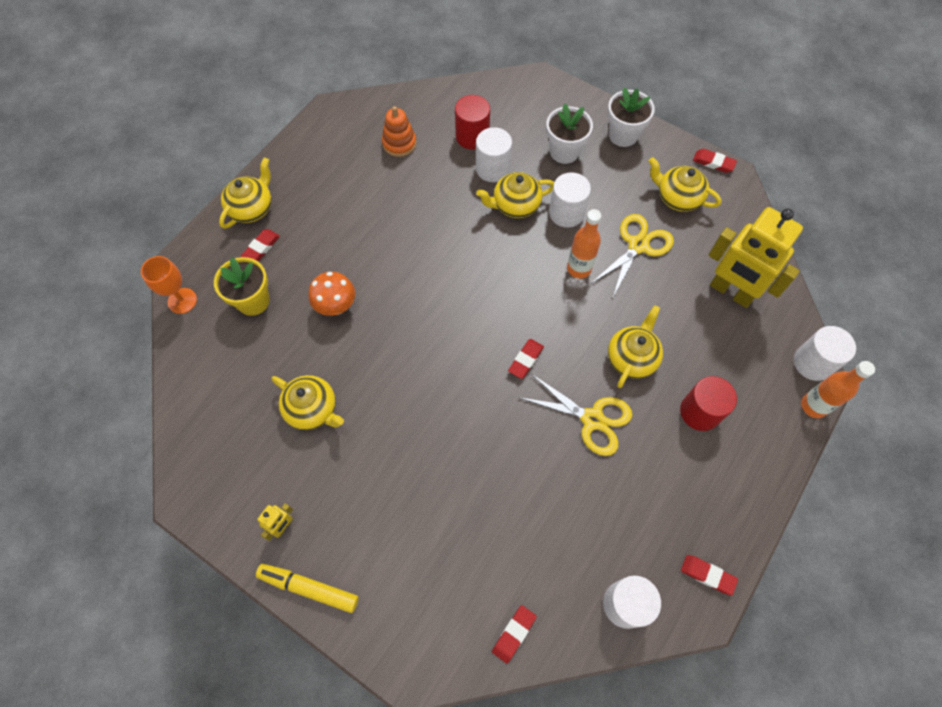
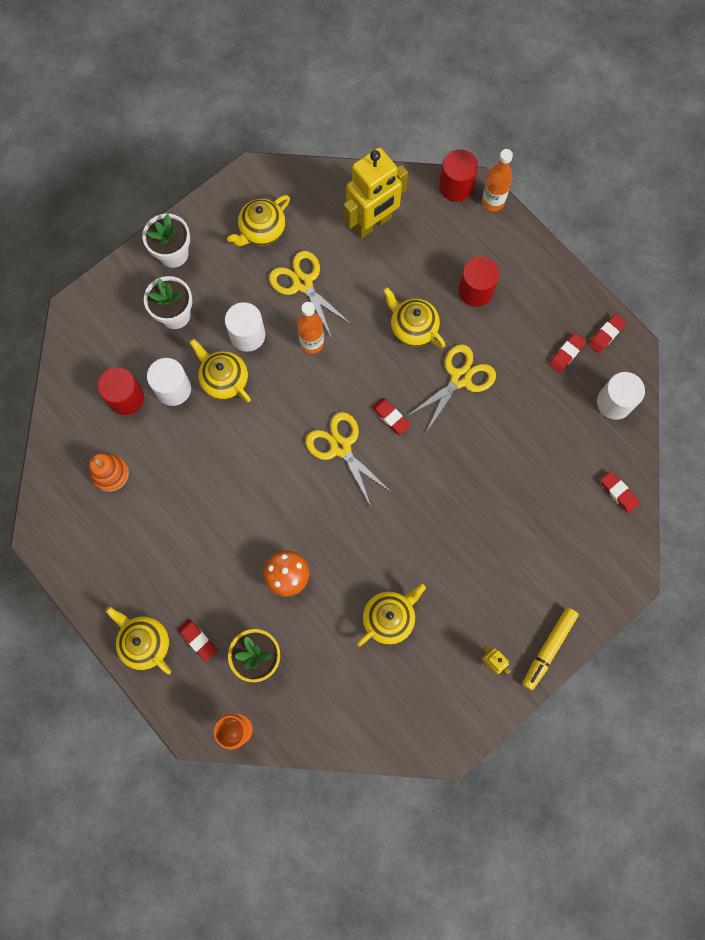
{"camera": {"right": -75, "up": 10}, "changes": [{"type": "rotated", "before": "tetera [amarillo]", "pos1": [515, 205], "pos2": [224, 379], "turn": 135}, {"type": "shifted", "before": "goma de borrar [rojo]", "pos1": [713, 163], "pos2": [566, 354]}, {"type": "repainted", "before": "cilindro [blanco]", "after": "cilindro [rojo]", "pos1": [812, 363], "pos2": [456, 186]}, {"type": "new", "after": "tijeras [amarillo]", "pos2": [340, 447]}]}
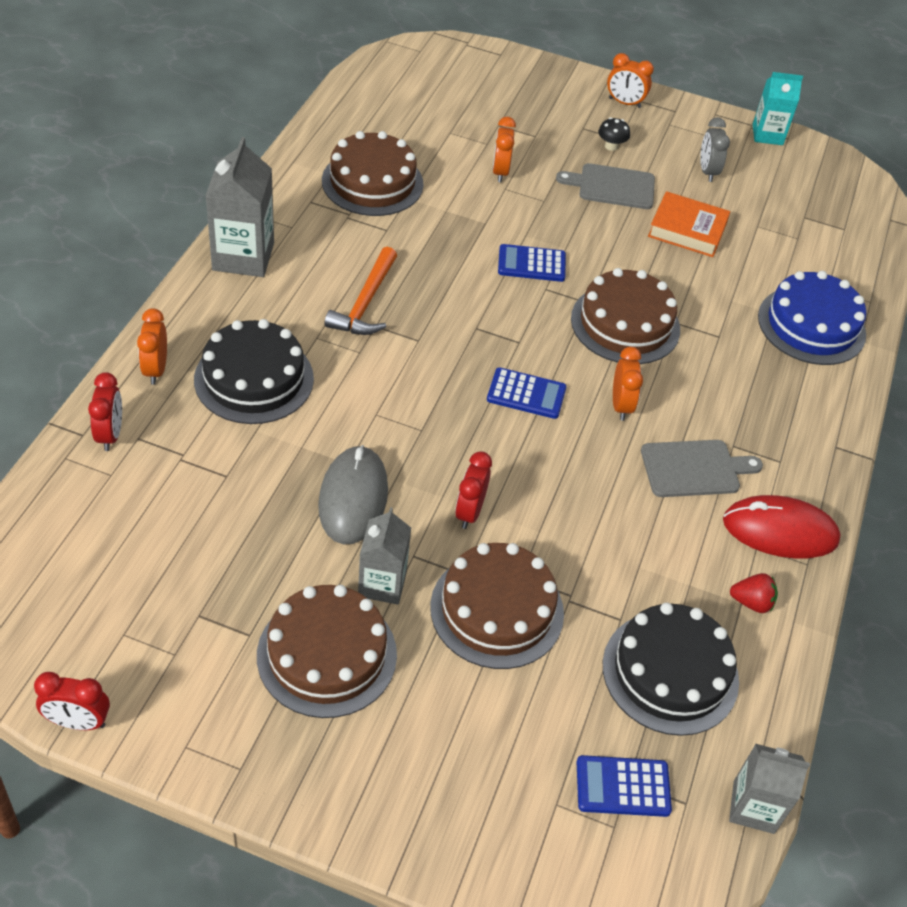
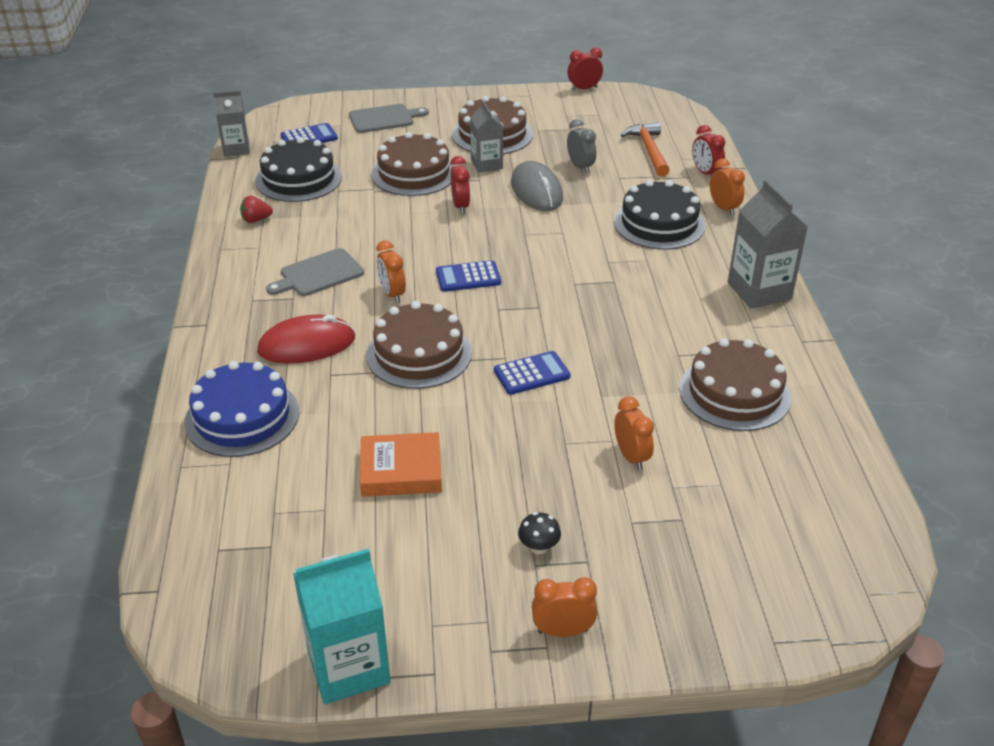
{"camera": {"right": 160, "up": -10}, "changes": [{"type": "shifted", "before": "martillo [naranja]", "pos1": [365, 303], "pos2": [649, 150]}, {"type": "shifted", "before": "tabla de cortar [gris]", "pos1": [612, 186], "pos2": [384, 118]}, {"type": "shifted", "before": "despertador [gris]", "pos1": [707, 171], "pos2": [580, 167]}, {"type": "shifted", "before": "ratón [rojo]", "pos1": [780, 531], "pos2": [306, 345]}, {"type": "scaled", "before": "cartón de leche [turquesa]", "pos1": [767, 135], "pos2": [348, 667], "scale": 1.54}]}
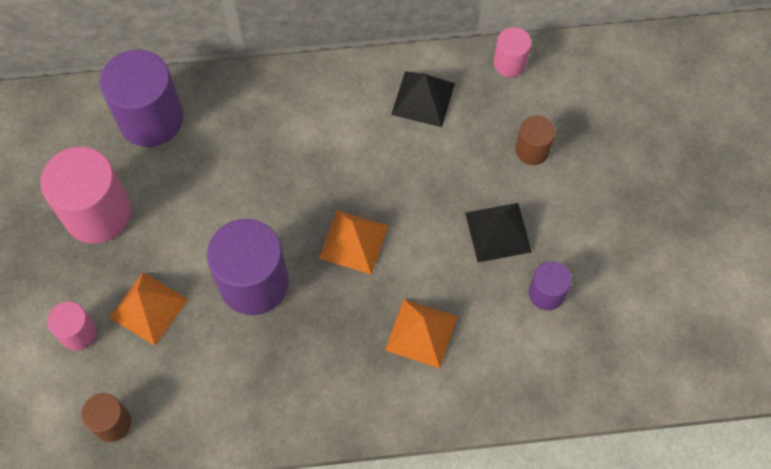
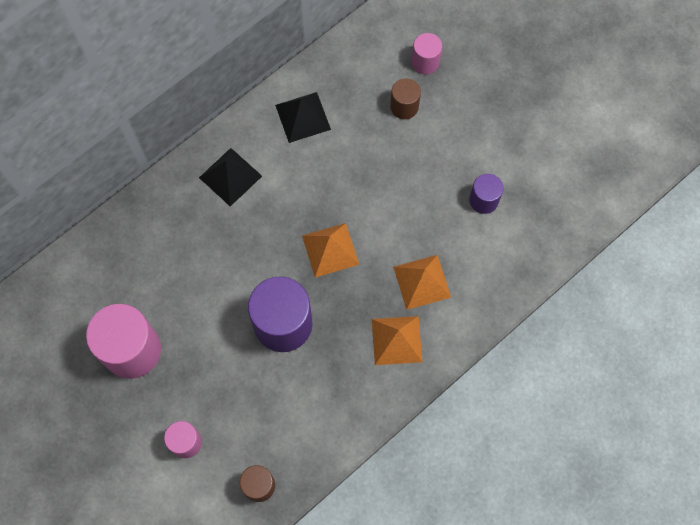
{"camera": {"right": -35, "up": 5}, "changes": [{"type": "gone", "before": "cilindro [morado]", "pos1": [151, 119]}, {"type": "shifted", "before": "pirámide [naranja]", "pos1": [148, 308], "pos2": [397, 340]}, {"type": "shifted", "before": "pirámide [negro]", "pos1": [498, 232], "pos2": [230, 177]}, {"type": "shifted", "before": "cilindro [rosa]", "pos1": [509, 63], "pos2": [425, 62]}]}
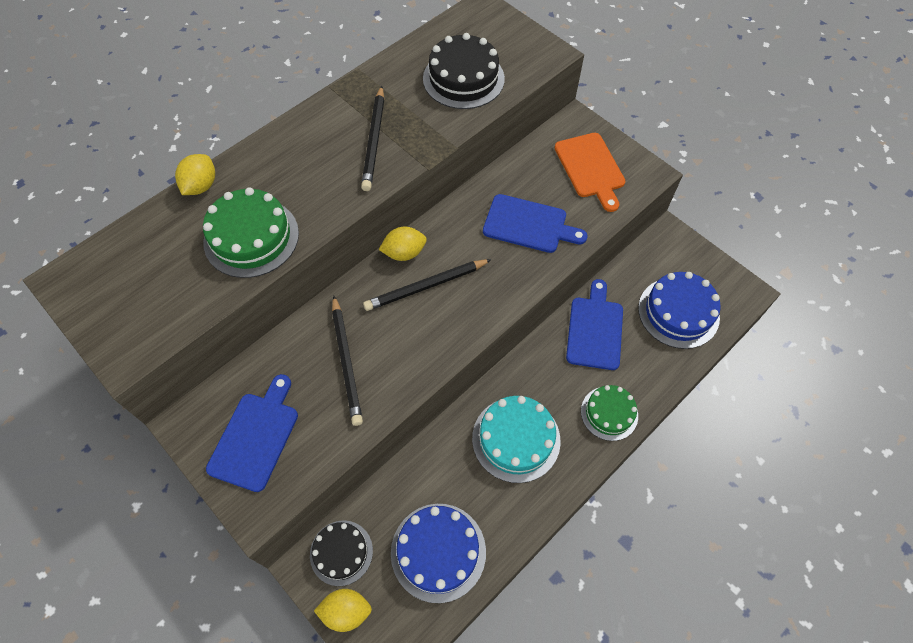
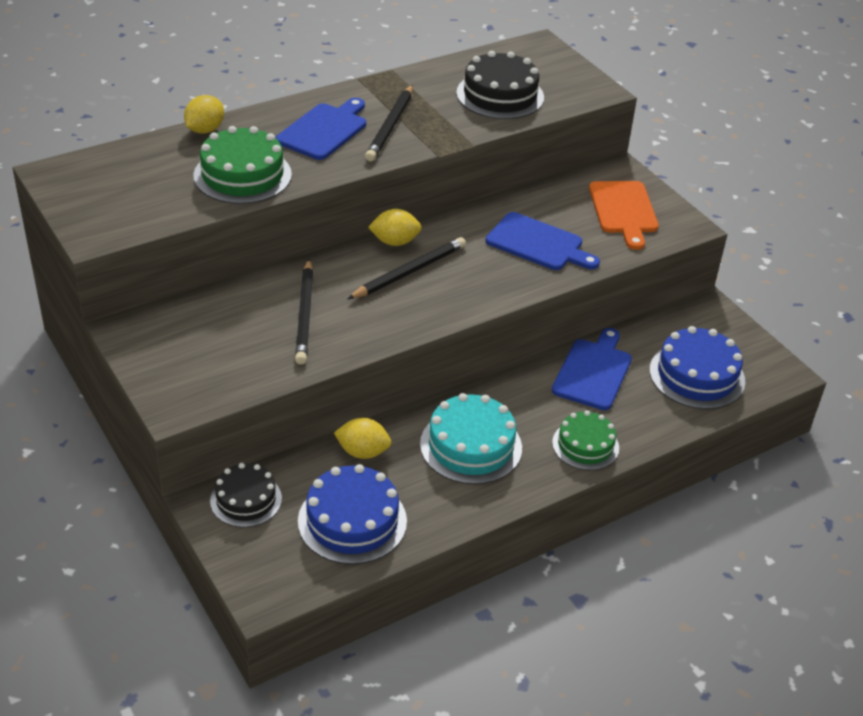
{"camera": {"right": 10, "up": -20}, "changes": [{"type": "shifted", "before": "tabla de cortar [azul]", "pos1": [256, 437], "pos2": [324, 130]}, {"type": "shifted", "before": "limón [amarillo]", "pos1": [346, 611], "pos2": [362, 452]}, {"type": "rotated", "before": "lápiz [negro]", "pos1": [426, 286], "pos2": [409, 272], "turn": 150}]}
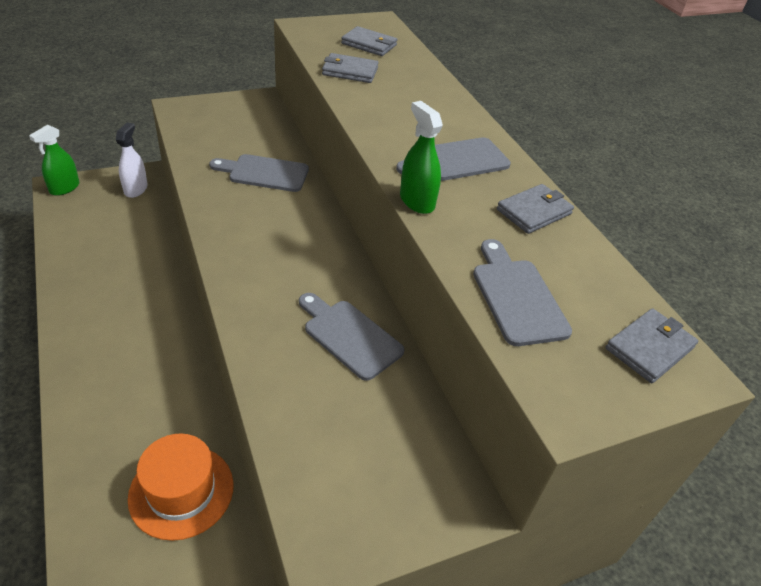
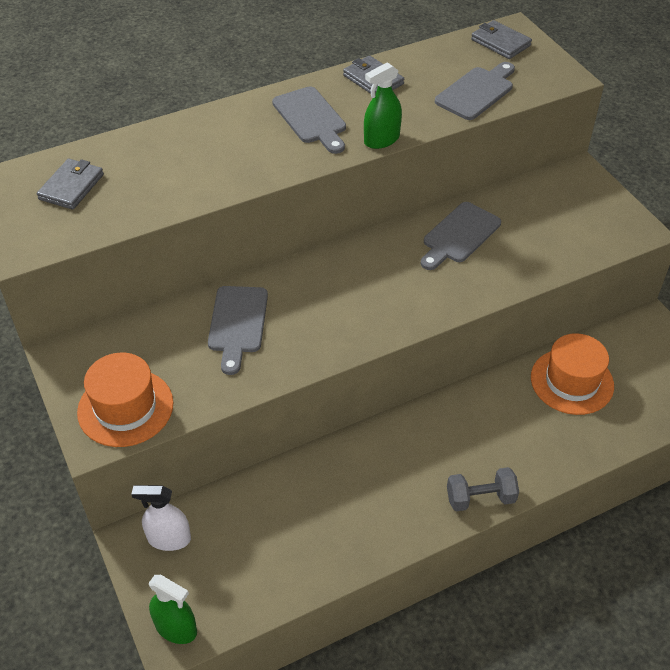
{"camera": {"right": -90, "up": 5}, "changes": [{"type": "gone", "before": "cartera [gris]", "pos1": [350, 71]}, {"type": "rotated", "before": "tabla de cortar [gris]", "pos1": [517, 297], "pos2": [476, 92], "turn": 150}, {"type": "new", "after": "sombrero [naranja]", "pos2": [125, 407]}, {"type": "new", "after": "mancuerna [gris]", "pos2": [480, 498]}]}
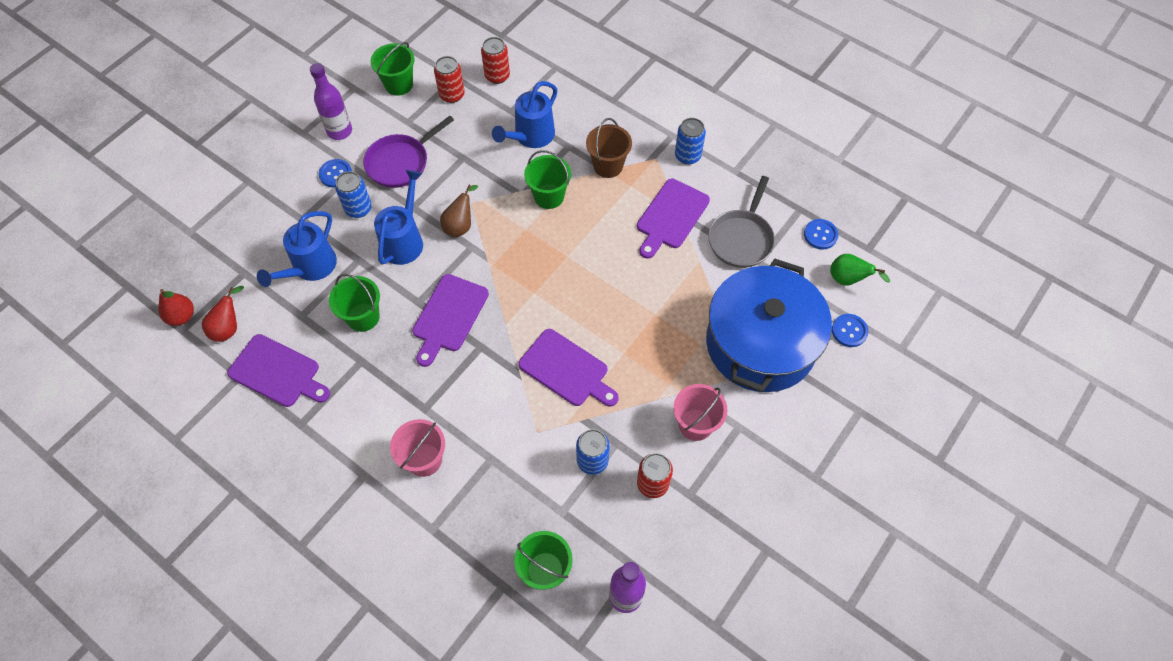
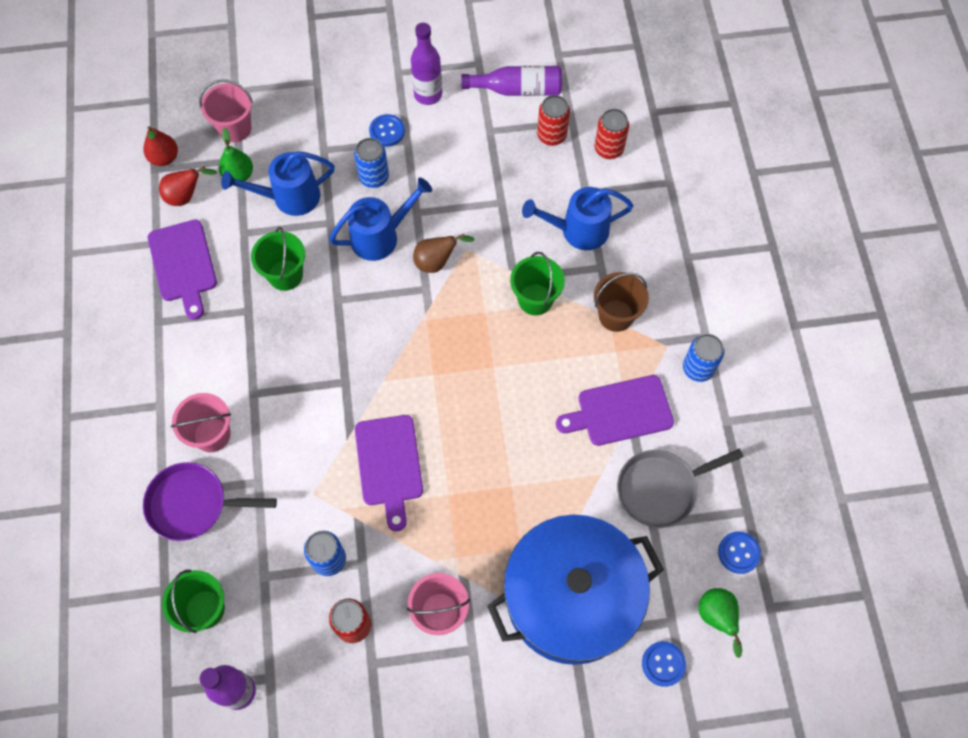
{"camera": {"right": 45, "up": 5}, "changes": [{"type": "shifted", "before": "sartén [morado]", "pos1": [401, 162], "pos2": [193, 504]}, {"type": "swapped", "before": "balde [verde]", "after": "botella [morado]", "pos1": [399, 84], "pos2": [517, 89]}, {"type": "gone", "before": "tabla de cortar [morado]", "pos1": [448, 316]}, {"type": "new", "after": "balde [rosa]", "pos2": [235, 128]}, {"type": "new", "after": "pera [verde]", "pos2": [239, 175]}]}
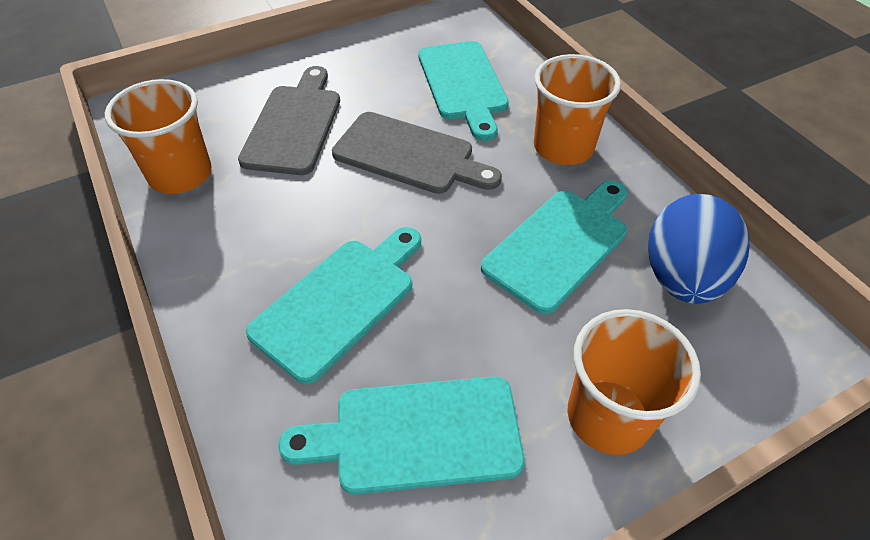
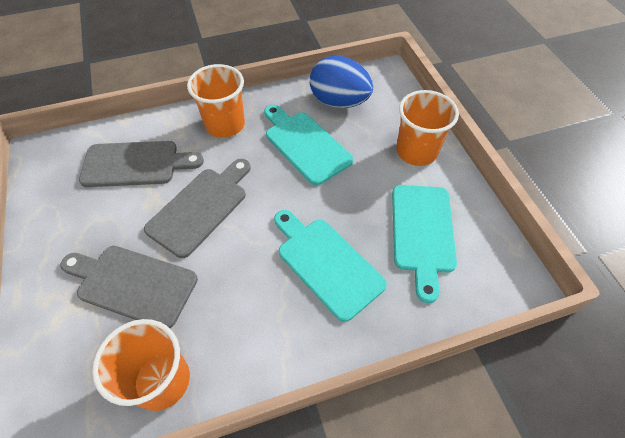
{"camera": {"right": -80, "up": 5}, "changes": [{"type": "repainted", "before": "tabla de cortar [turquesa]", "after": "tabla de cortar [gris]", "pos1": [463, 84], "pos2": [136, 164]}]}
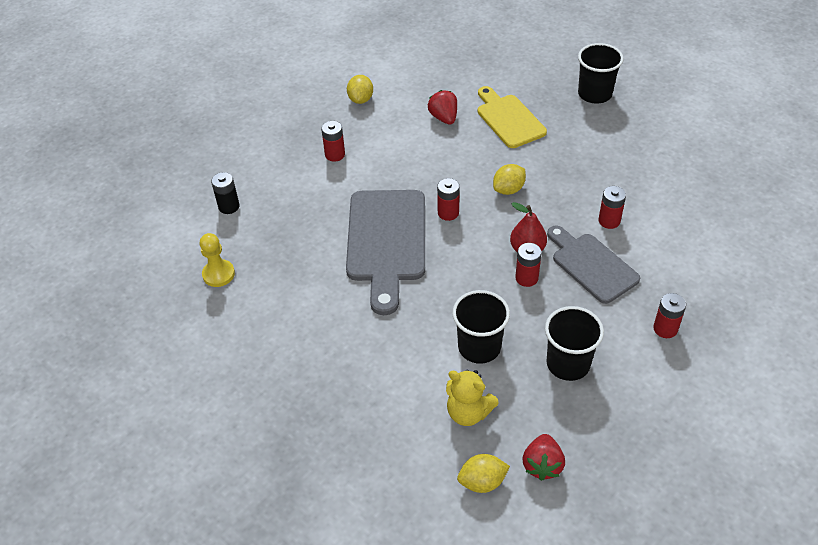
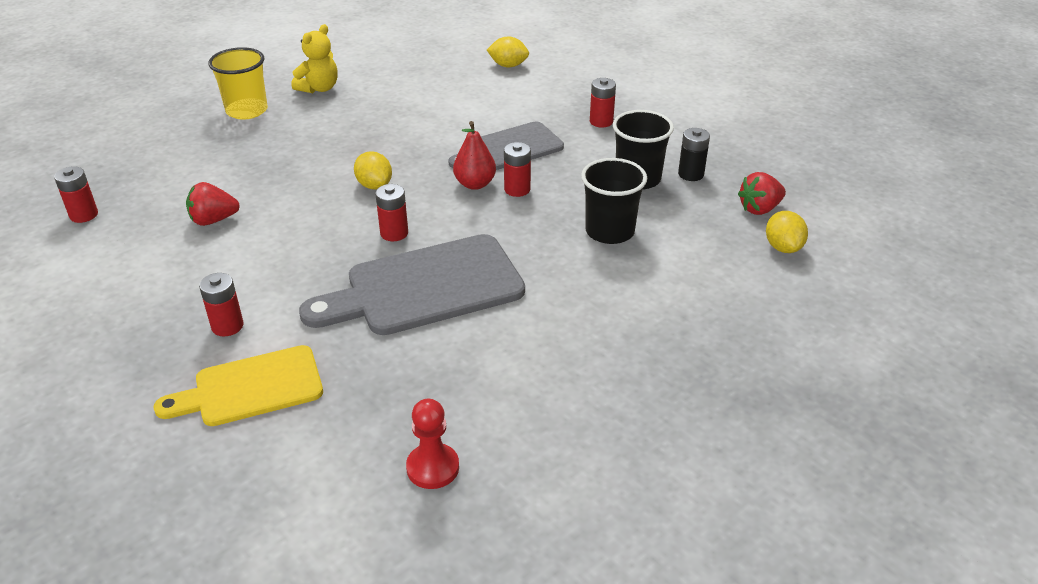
{"camera": {"right": -85, "up": -10}, "changes": [{"type": "repainted", "before": "peón [amarillo]", "after": "peón [rojo]", "pos1": [218, 274], "pos2": [433, 467]}, {"type": "shifted", "before": "pila [negro]", "pos1": [229, 206], "pos2": [691, 174]}, {"type": "rotated", "before": "tabla de cortar [gris]", "pos1": [386, 241], "pos2": [425, 288], "turn": 150}, {"type": "shifted", "before": "limón [amarillo]", "pos1": [361, 99], "pos2": [508, 65]}, {"type": "shifted", "before": "osito [amarillo]", "pos1": [468, 412], "pos2": [319, 88]}, {"type": "shifted", "before": "tabla de cortar [amarillo]", "pos1": [508, 119], "pos2": [251, 388]}, {"type": "rotated", "before": "fresa [rojo]", "pos1": [542, 465], "pos2": [759, 209], "turn": 135}, {"type": "repainted", "before": "vaso [negro]", "after": "vaso [amarillo]", "pos1": [594, 94], "pos2": [247, 111]}, {"type": "shifted", "before": "pila [rojo]", "pos1": [609, 221], "pos2": [84, 215]}]}
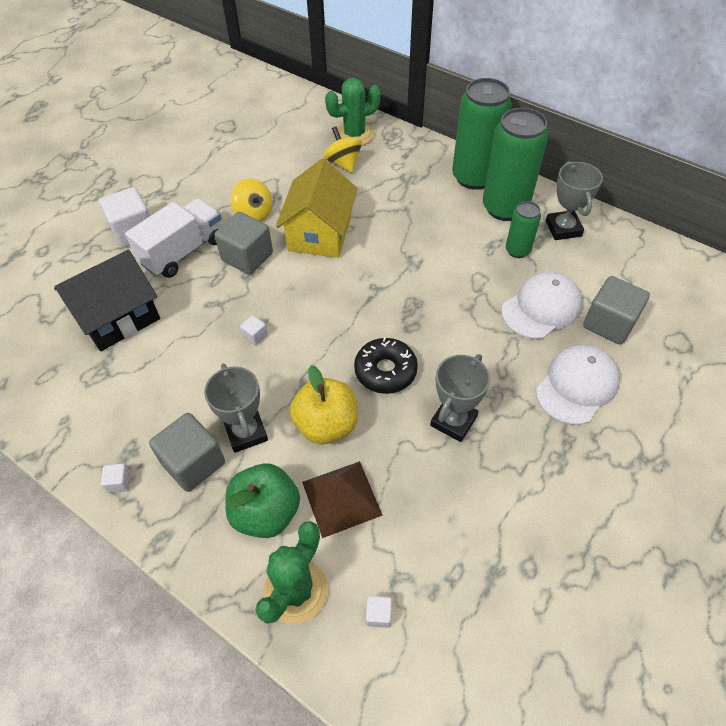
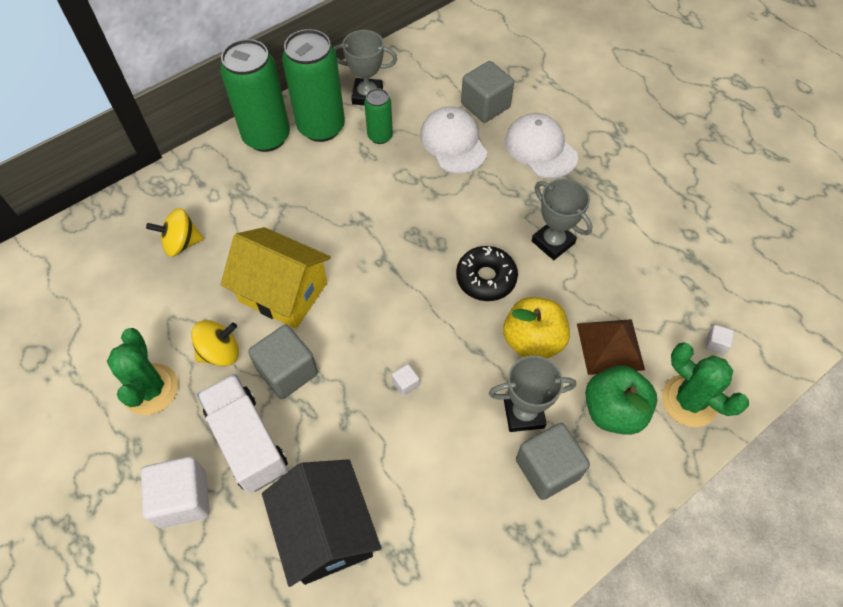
{"camera": {"right": -75, "up": 5}, "changes": [{"type": "gone", "before": "cubo [blanco]", "pos1": [119, 482]}, {"type": "shifted", "before": "cactus [verde]", "pos1": [354, 134], "pos2": [150, 389]}]}
